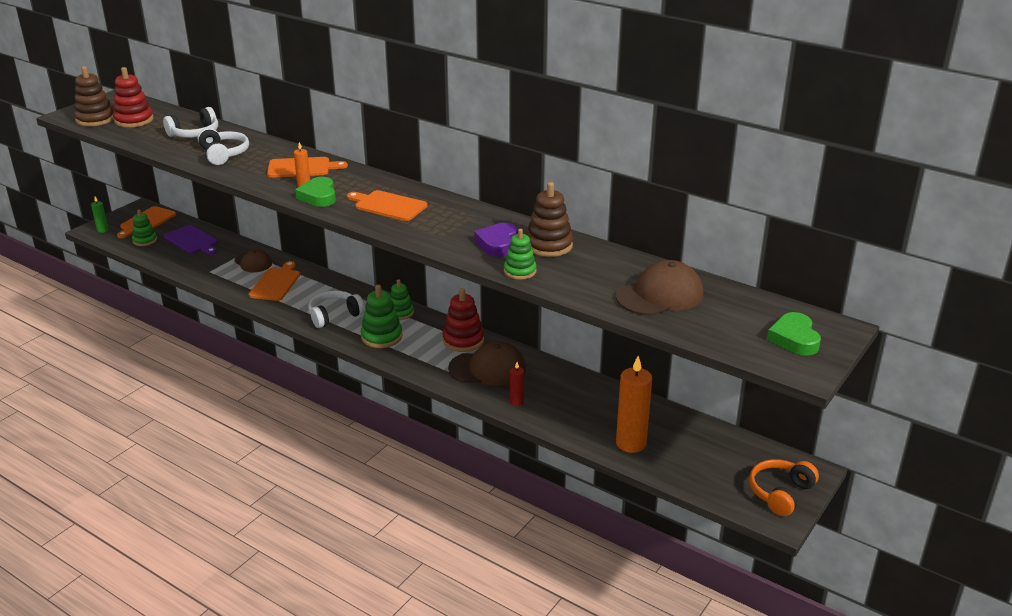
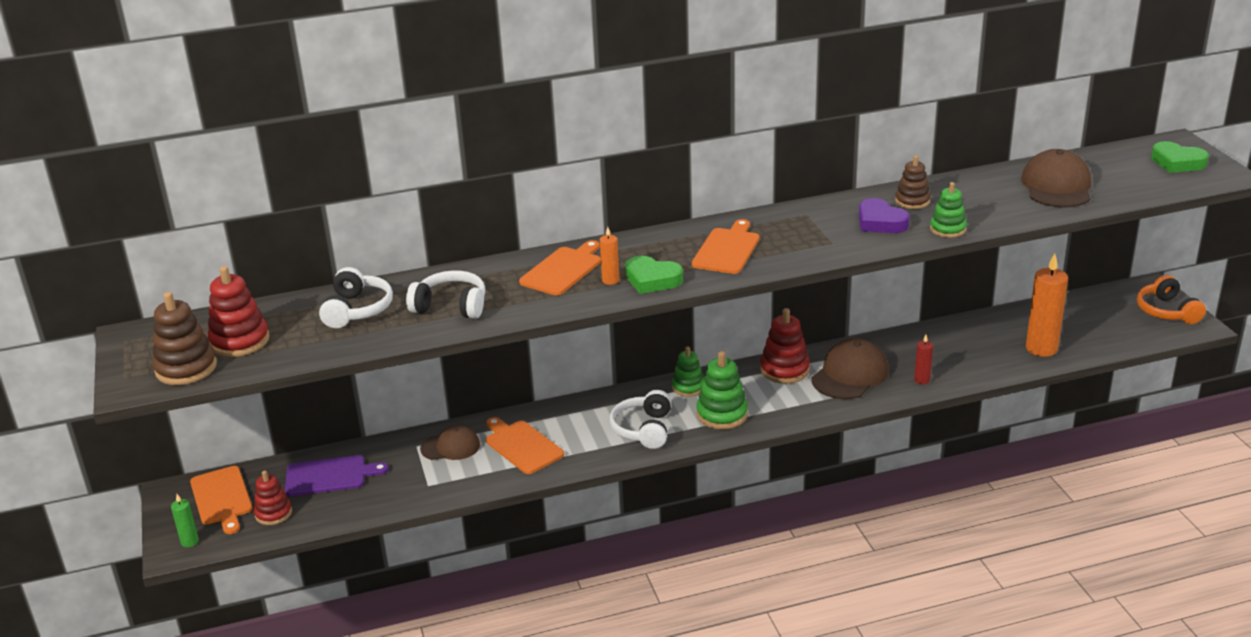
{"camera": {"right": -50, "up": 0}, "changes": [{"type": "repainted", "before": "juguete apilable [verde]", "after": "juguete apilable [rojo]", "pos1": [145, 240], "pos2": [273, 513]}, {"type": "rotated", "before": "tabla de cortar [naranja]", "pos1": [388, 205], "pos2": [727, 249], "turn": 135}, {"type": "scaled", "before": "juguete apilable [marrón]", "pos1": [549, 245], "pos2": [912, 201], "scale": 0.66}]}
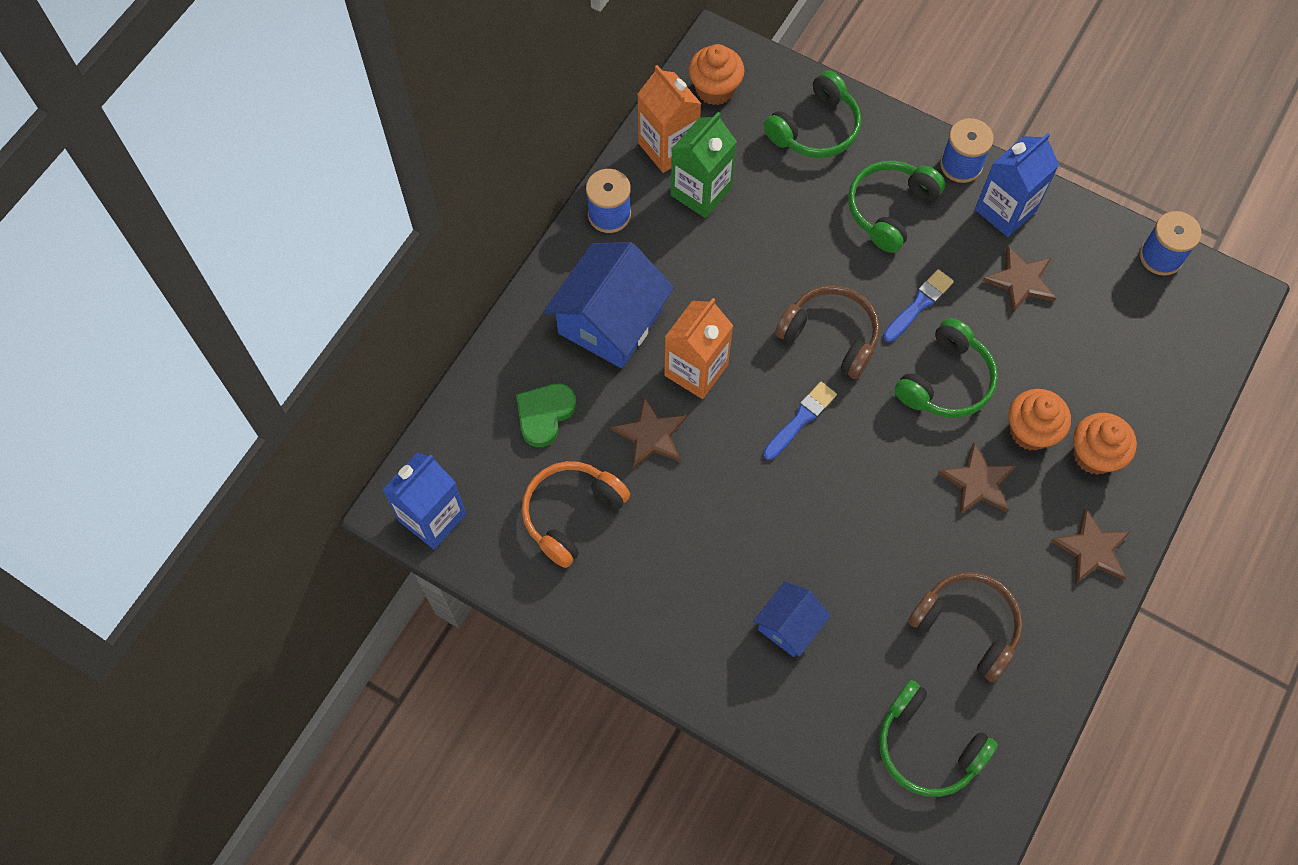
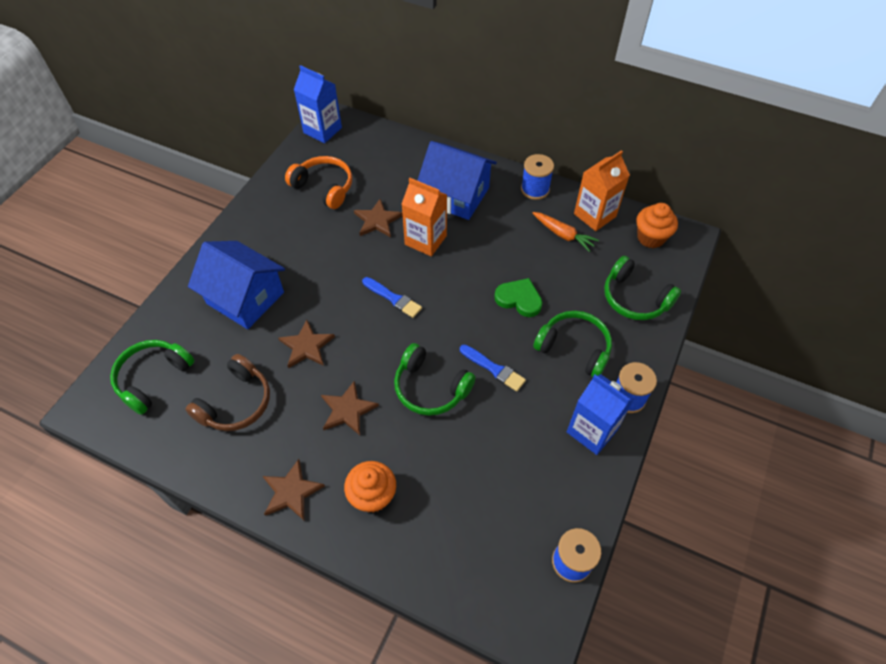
{"camera": {"right": 85, "up": -10}, "changes": [{"type": "shifted", "before": "corazón [verde]", "pos1": [544, 414], "pos2": [519, 299]}, {"type": "swapped", "before": "cartón de leche [verde]", "after": "zanahoria [naranja]", "pos1": [701, 192], "pos2": [563, 235]}, {"type": "scaled", "before": "casa [azul]", "pos1": [789, 625], "pos2": [245, 298], "scale": 1.83}, {"type": "gone", "before": "auriculares [marrón]", "pos1": [830, 336]}, {"type": "shifted", "before": "estrella [marrón]", "pos1": [1020, 281], "pos2": [306, 346]}, {"type": "gone", "before": "magdalena [naranja]", "pos1": [1030, 431]}]}
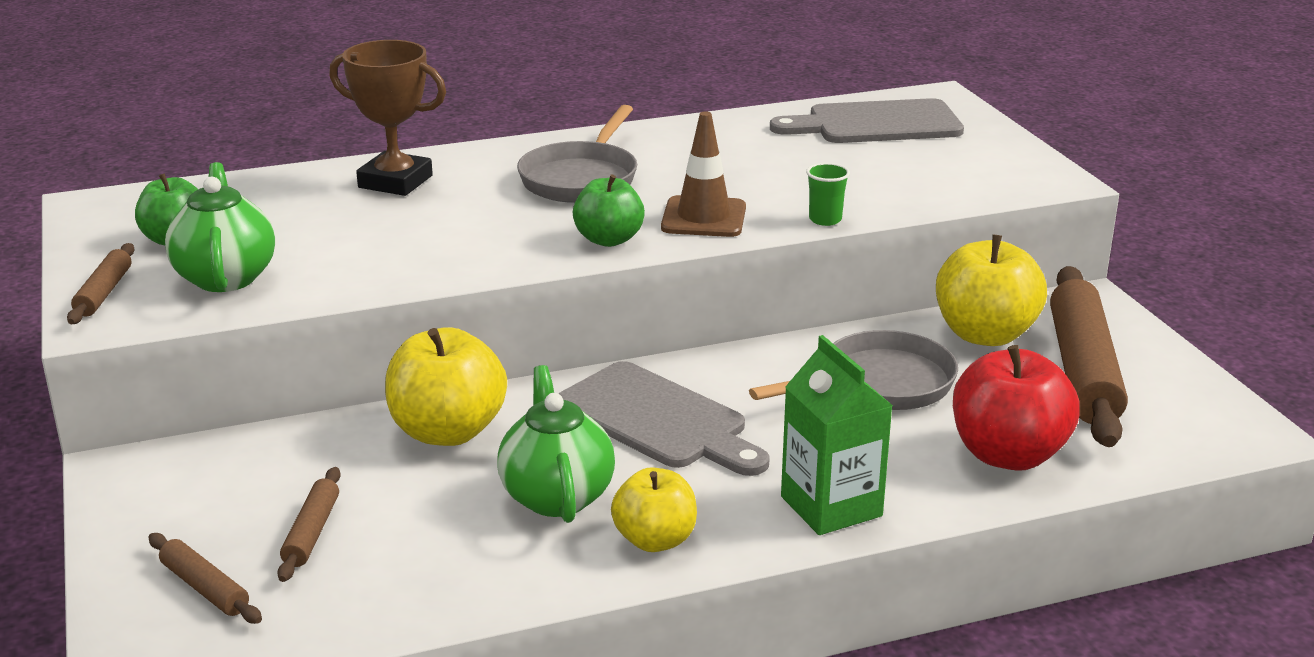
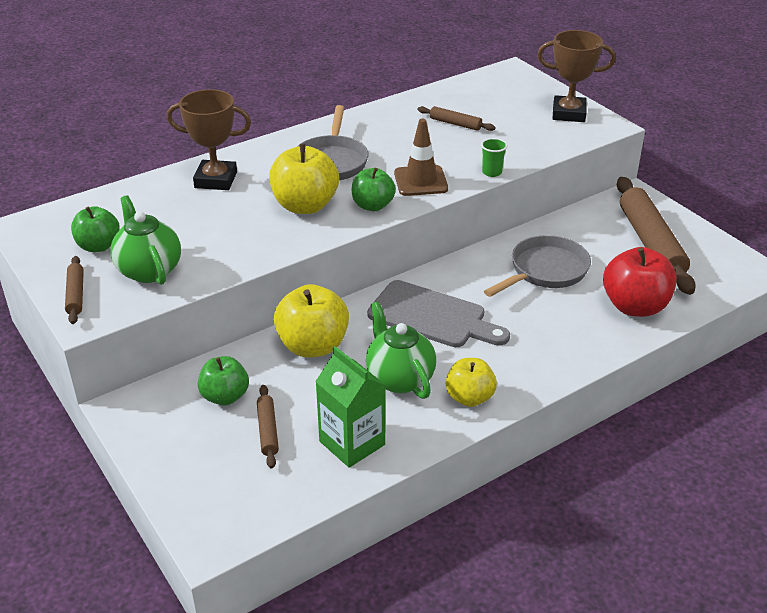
{"camera": {"right": -15, "up": 10}, "changes": [{"type": "shifted", "before": "rodillo [marrón]", "pos1": [205, 588], "pos2": [455, 124]}, {"type": "gone", "before": "tabla de cortar [gris]", "pos1": [876, 124]}, {"type": "shifted", "before": "cartón de leche [verde]", "pos1": [831, 506], "pos2": [352, 443]}, {"type": "shifted", "before": "manzana [amarillo]", "pos1": [985, 335], "pos2": [305, 206]}, {"type": "new", "after": "manzana [verde]", "pos2": [225, 396]}, {"type": "new", "after": "trofeo [marrón]", "pos2": [568, 113]}]}
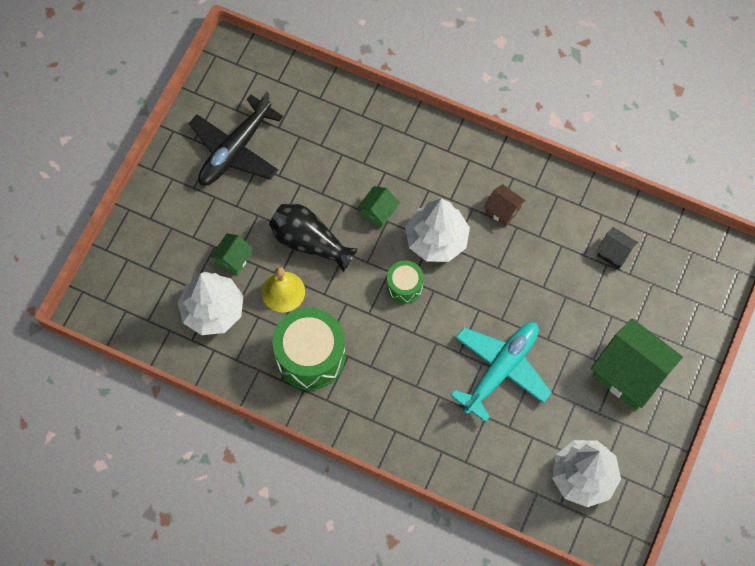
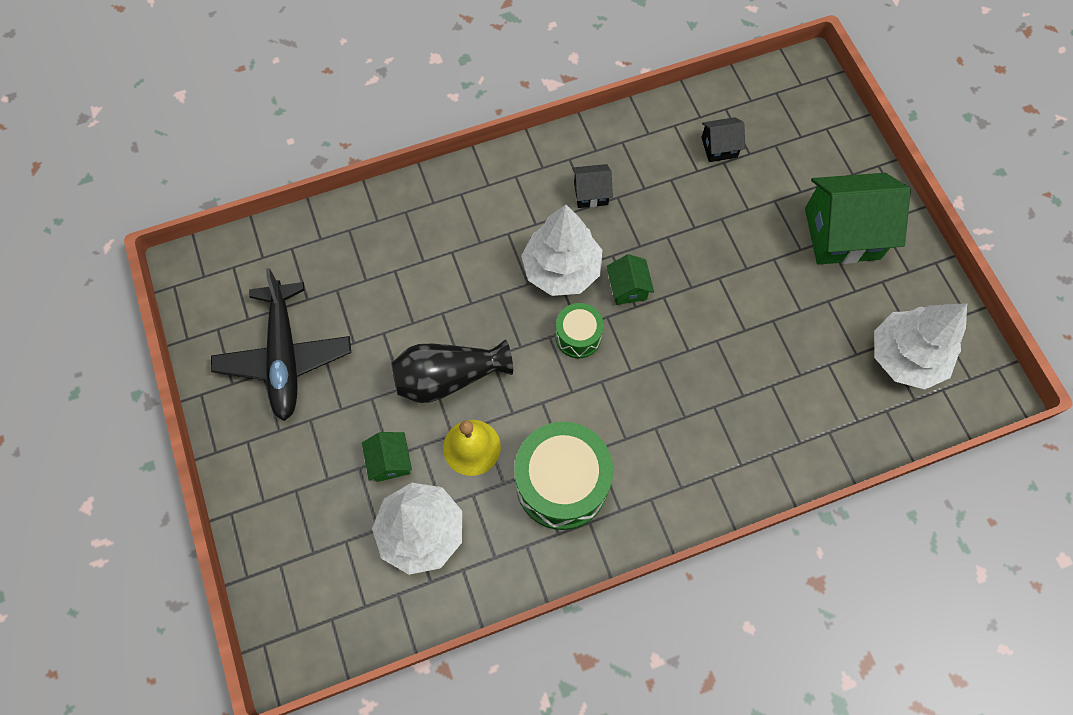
{"camera": {"right": -45, "up": 0}, "changes": [{"type": "shifted", "before": "casa [verde]", "pos1": [378, 211], "pos2": [628, 288]}, {"type": "gone", "before": "avión [turquesa]", "pos1": [501, 370]}, {"type": "repainted", "before": "casa [marrón]", "after": "casa [negro]", "pos1": [503, 210], "pos2": [591, 193]}]}
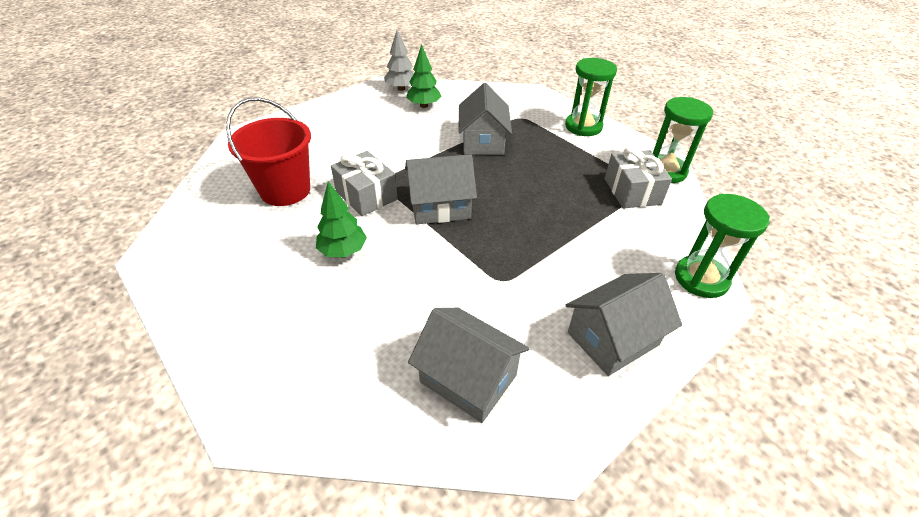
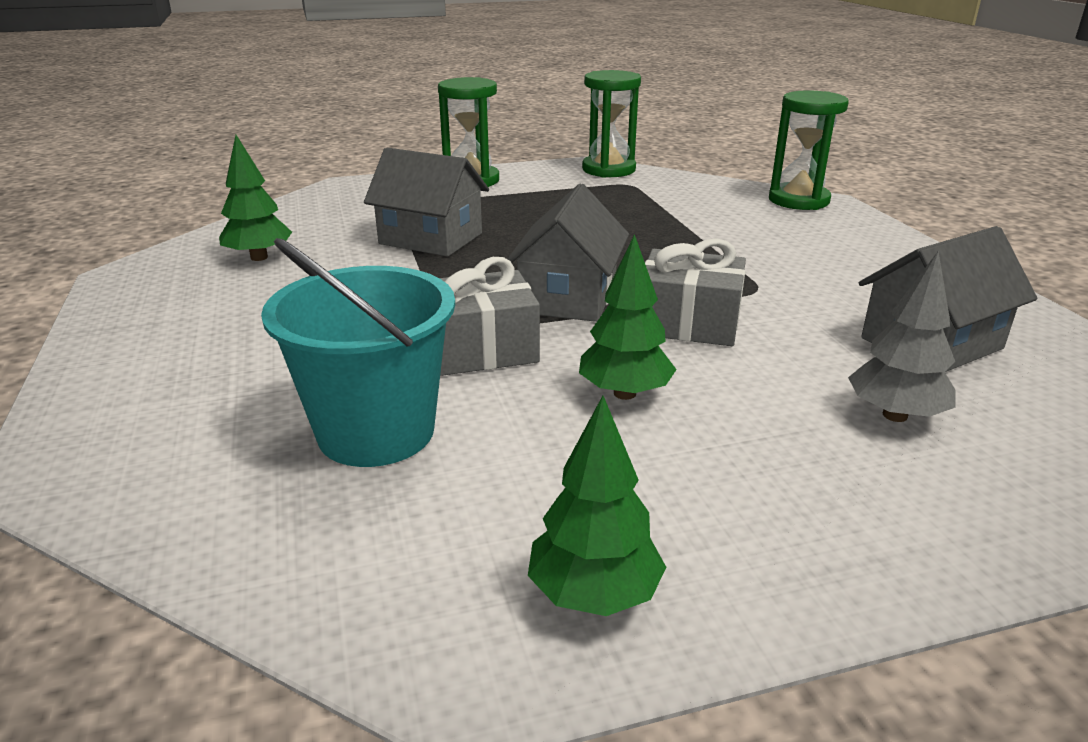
{"camera": {"right": -65, "up": -15}, "changes": [{"type": "repainted", "before": "balde [rojo]", "after": "balde [turquesa]", "pos1": [285, 190], "pos2": [376, 432]}, {"type": "shifted", "before": "árbol [gris]", "pos1": [401, 88], "pos2": [895, 415]}, {"type": "gone", "before": "casa [gris]", "pos1": [613, 339]}, {"type": "shifted", "before": "regalo [gris]", "pos1": [632, 191], "pos2": [688, 323]}, {"type": "new", "after": "árbol [verde]", "pos2": [594, 594]}]}
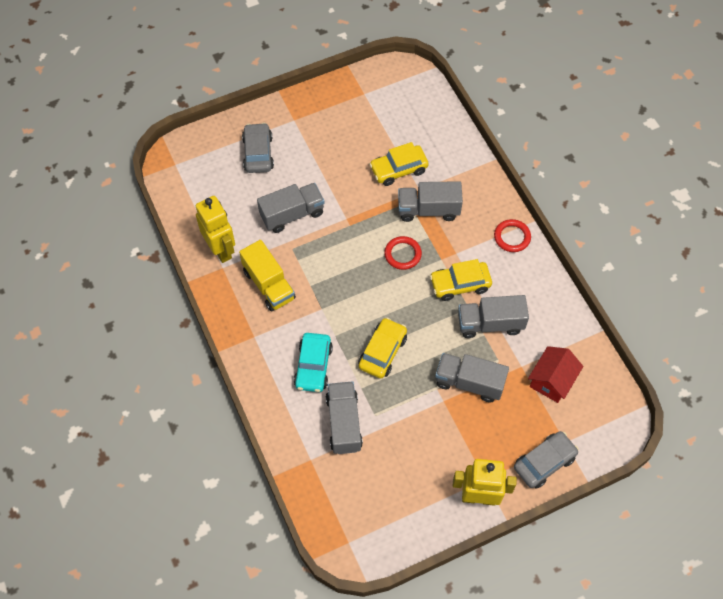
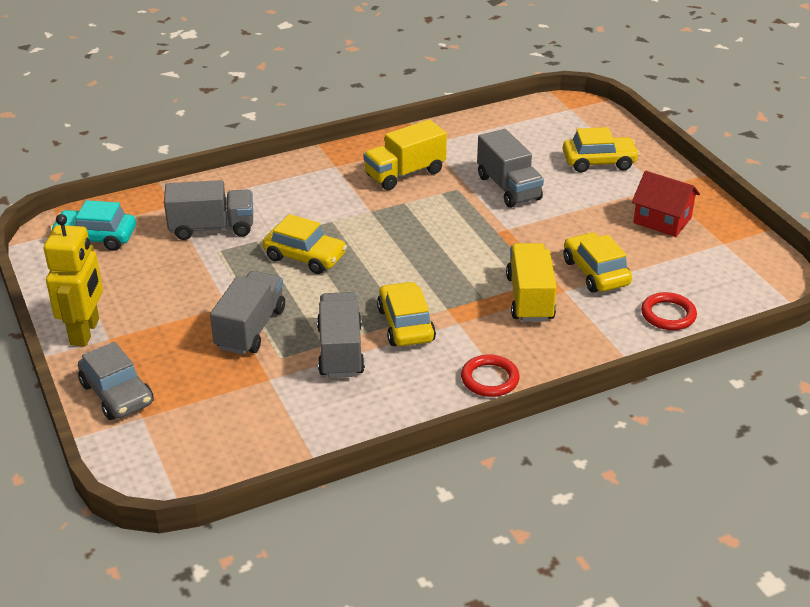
{"camera": {"right": 90, "up": -25}, "changes": [{"type": "gone", "before": "robot [amarillo]", "pos1": [221, 249]}, {"type": "repainted", "before": "coche [gris]", "after": "coche [amarillo]", "pos1": [258, 153], "pos2": [599, 162]}, {"type": "shifted", "before": "coche [turquesa]", "pos1": [313, 366], "pos2": [96, 238]}, {"type": "shifted", "before": "anillo [rojo]", "pos1": [402, 254], "pos2": [668, 314]}, {"type": "repainted", "before": "camión [gris]", "after": "camión [amarillo]", "pos1": [428, 210], "pos2": [530, 298]}, {"type": "shifted", "before": "casa [rojo]", "pos1": [552, 380], "pos2": [662, 220]}]}
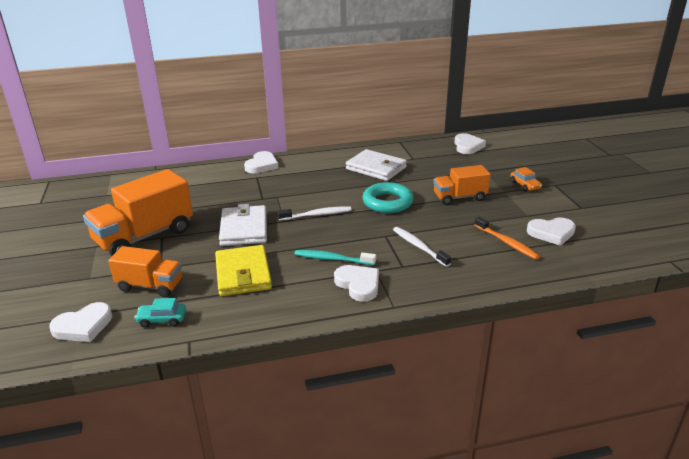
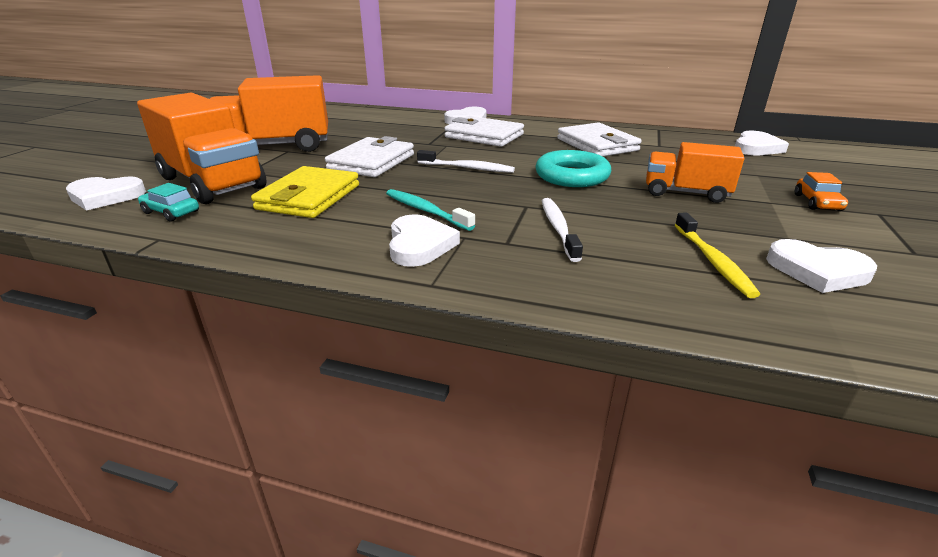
{"camera": {"right": 30, "up": 0}, "changes": [{"type": "scaled", "before": "camión [naranja]", "pos1": [150, 286], "pos2": [212, 183], "scale": 1.68}, {"type": "repainted", "before": "cepillo de dientes [naranja]", "after": "cepillo de dientes [amarillo]", "pos1": [507, 242], "pos2": [713, 261]}, {"type": "new", "after": "cartera [blanco]", "pos2": [484, 136]}]}
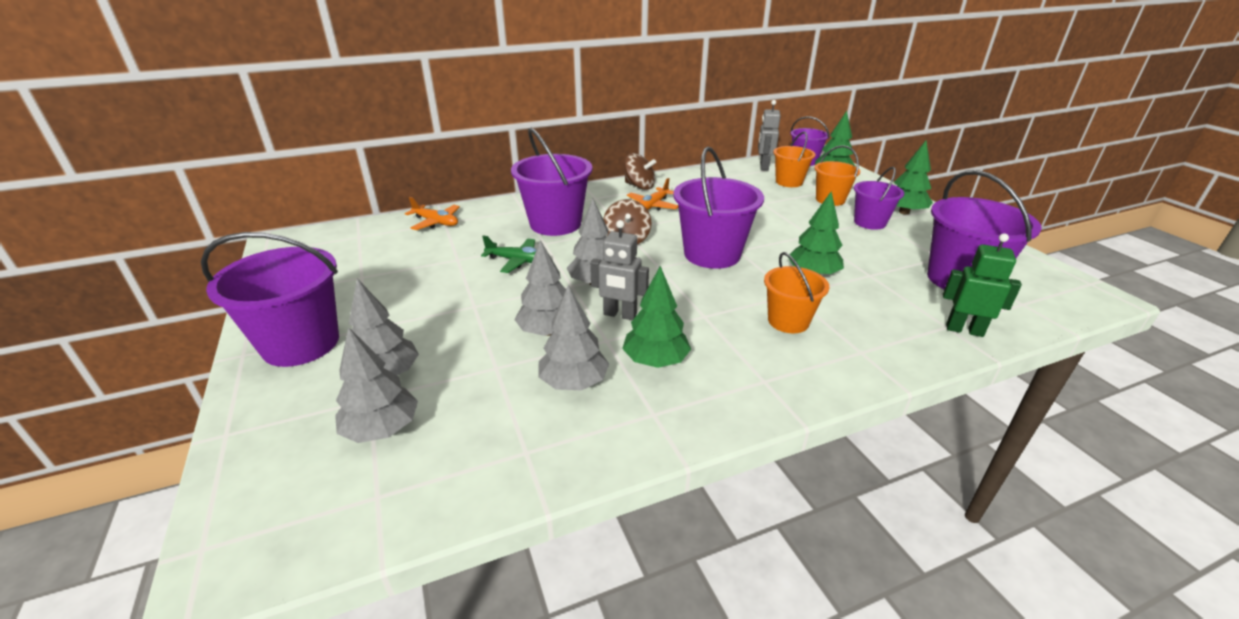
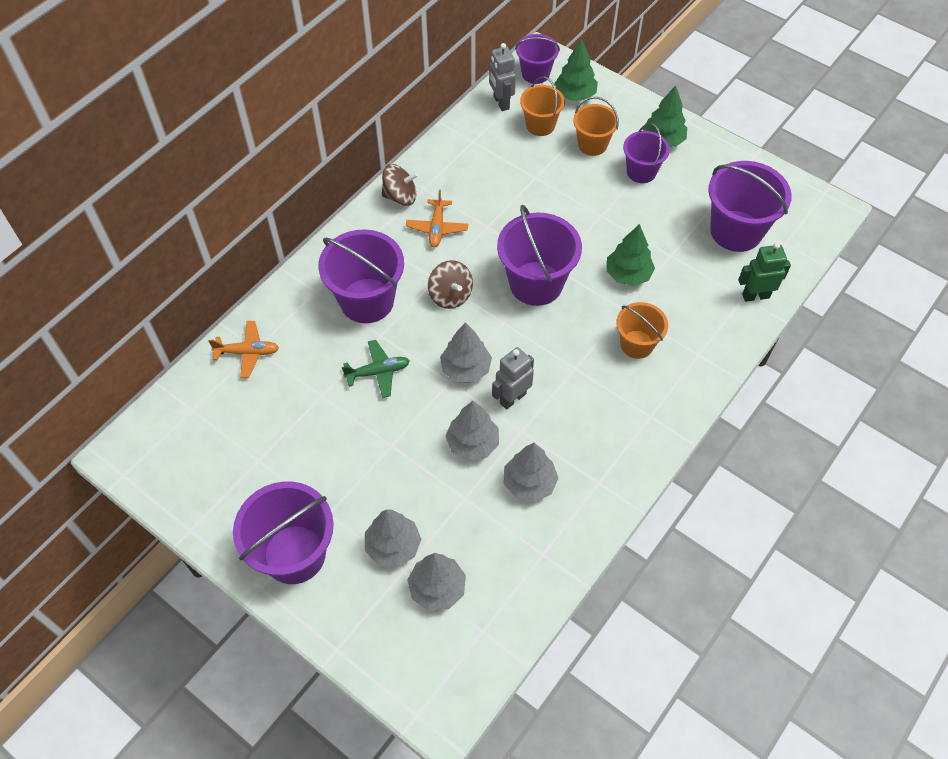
{"camera": {"right": -30, "up": 25}, "changes": [{"type": "rotated", "before": "robot [gris]", "pos1": [620, 315], "pos2": [512, 398], "turn": 150}, {"type": "gone", "before": "árbol [verde]", "pos1": [655, 361]}]}
